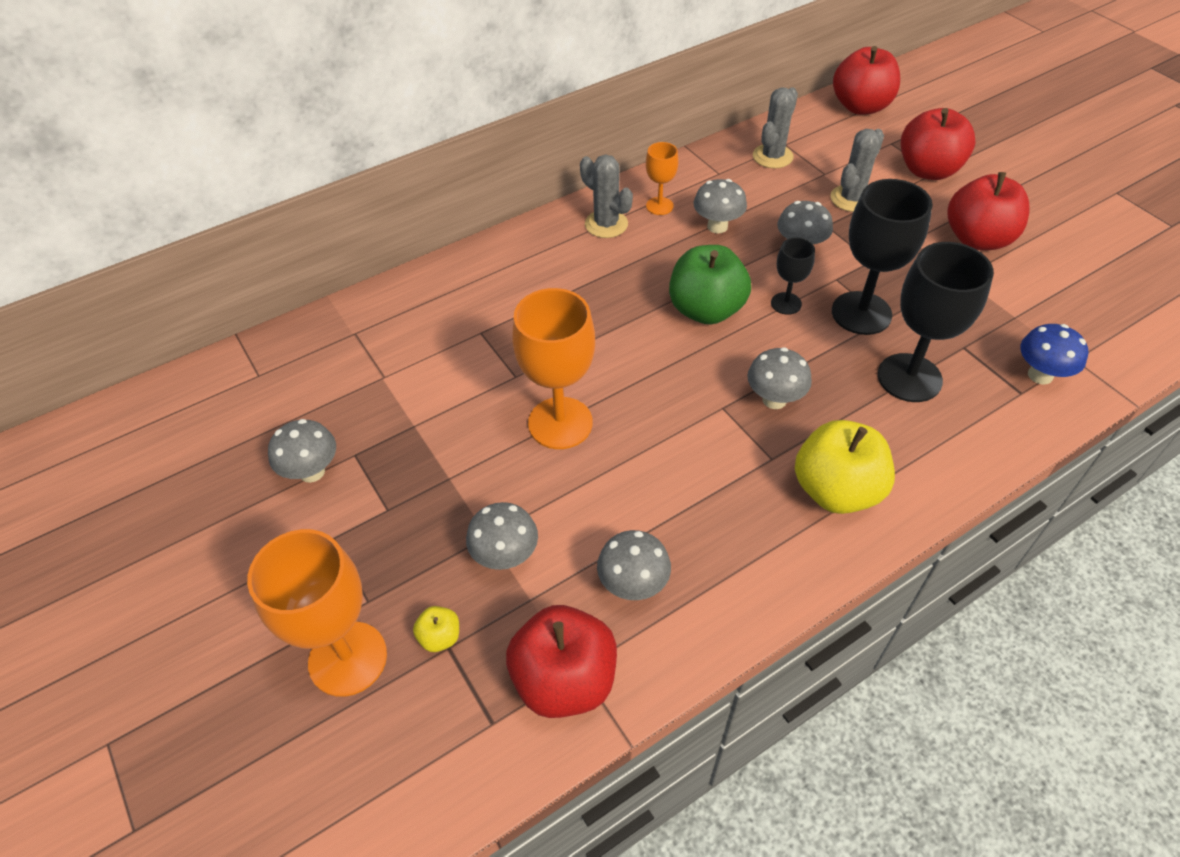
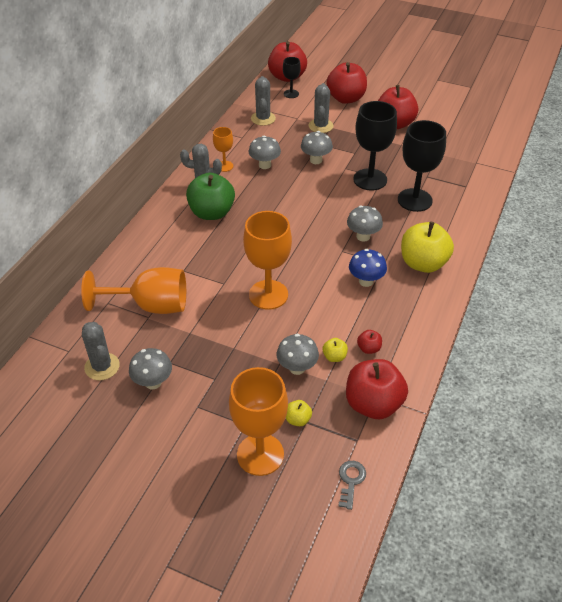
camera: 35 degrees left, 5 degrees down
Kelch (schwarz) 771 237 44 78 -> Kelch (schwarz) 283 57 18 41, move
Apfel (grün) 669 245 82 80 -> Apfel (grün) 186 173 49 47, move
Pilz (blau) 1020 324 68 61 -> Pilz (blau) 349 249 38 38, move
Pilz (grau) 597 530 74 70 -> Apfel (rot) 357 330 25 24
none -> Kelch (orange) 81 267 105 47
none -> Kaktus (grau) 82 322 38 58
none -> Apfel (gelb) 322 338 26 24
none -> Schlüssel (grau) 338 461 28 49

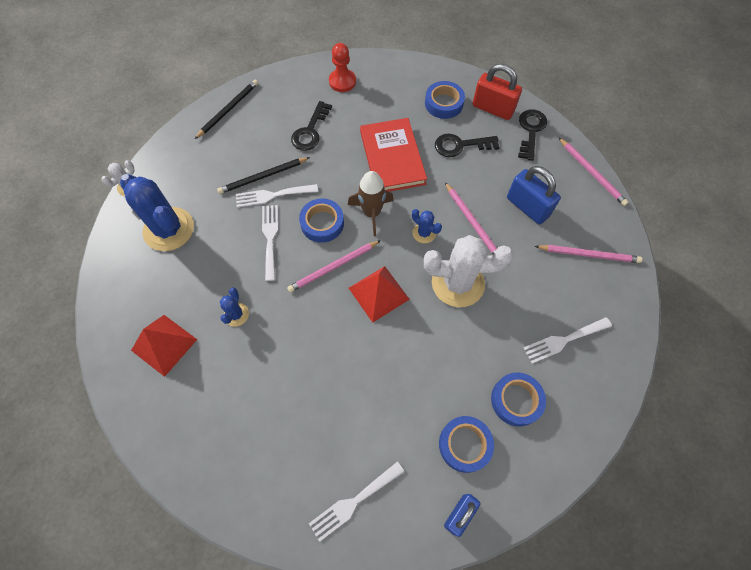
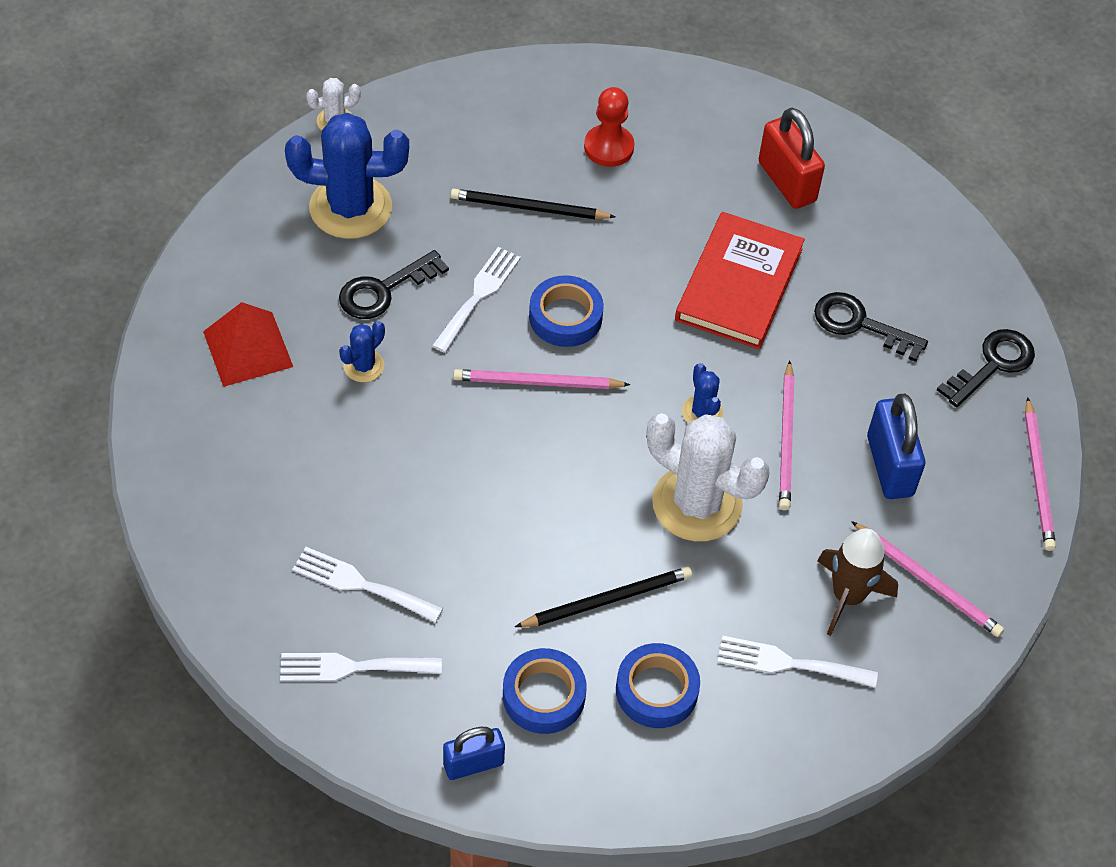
camera: 30 degrees right, 10 degrees down
Bauer (rot) 329 43 27 49 -> Bauer (rot) 584 87 51 80, move
Vorhängeschloss (rot) 473 64 49 56 -> Vorhängeschloss (rot) 759 108 66 101, move
Bleistift (schwarz) 195 80 63 59 -> Bleistift (schwarz) 515 567 177 60, move
Klebeband (blau) 425 81 40 38 -> none
Schlüssel (schwarz) 291 101 41 50 -> Schlüssel (schwarz) 339 250 110 69, move
Rakete (braun) 348 171 46 65 -> Rakete (braun) 817 528 81 108, move
Kaktus (blau) 120 174 74 77 -> Kaktus (blau) 285 113 124 126, 75 degrees counterclockwise
Gabel (weiß) 236 184 82 23 -> Gabel (weiß) 292 547 151 76, move
Pyramide (rot) 349 266 61 57 -> none

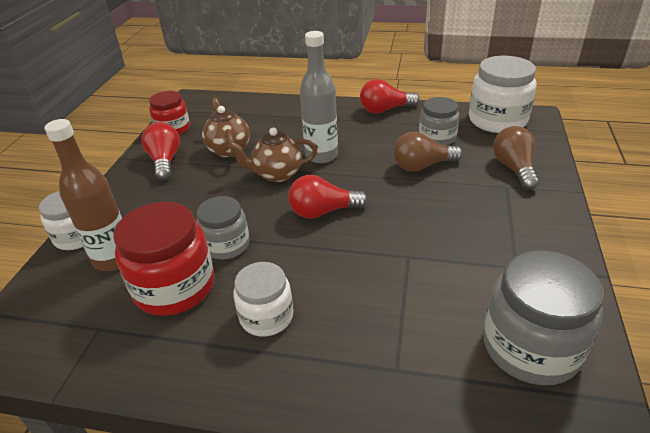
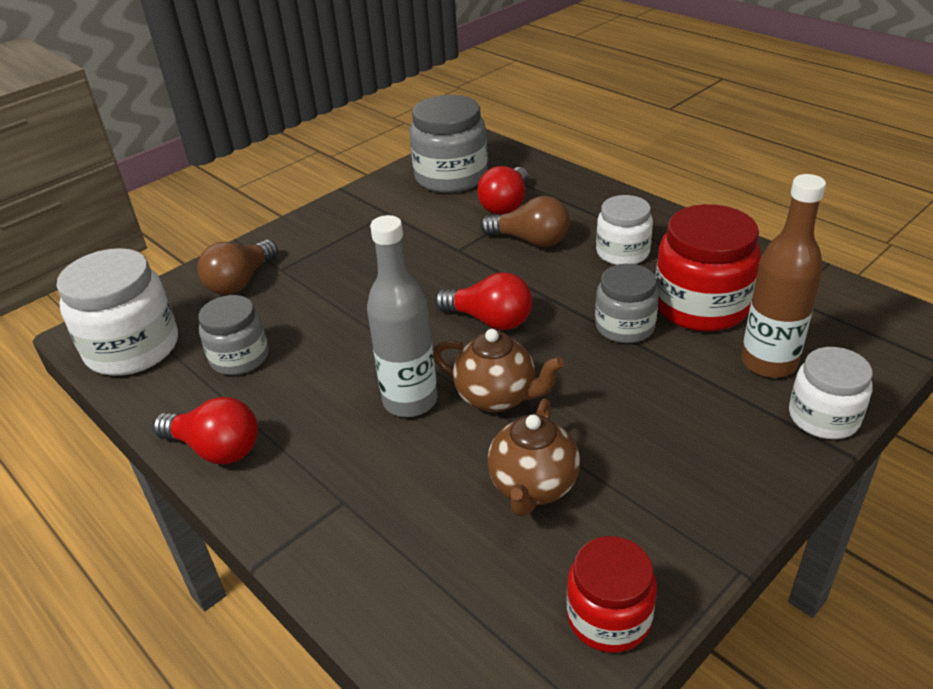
camera: 145 degrees left, 0 degrees up
Glühbirne (rot) 141 122 39 58 -> Glühbirne (rot) 477 166 52 49, move
Glühbirne (braun) 394 132 69 40 -> Glühbirne (braun) 480 196 90 51, move

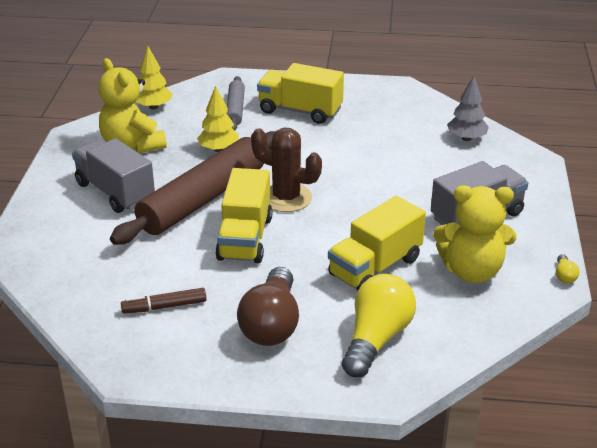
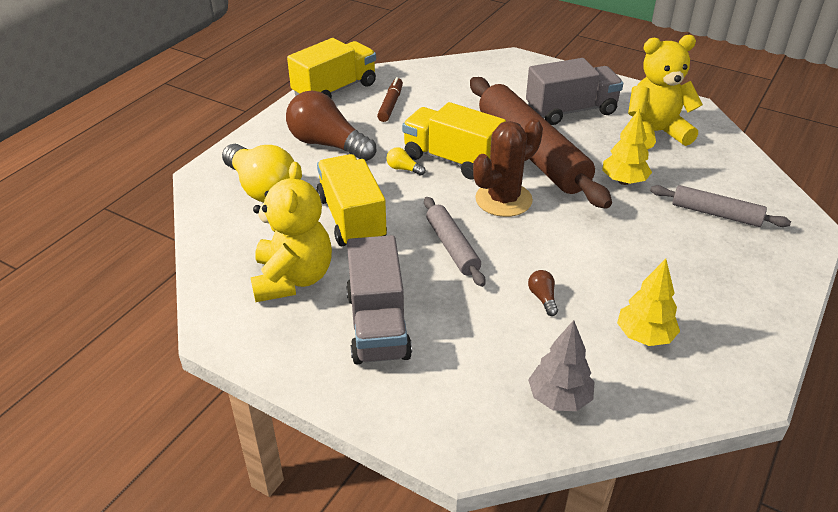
camera: 115 degrees right, 5 degrees up
Baum (gelb) 136 46 36 63 -> Baum (gelb) 617 259 63 87, move
Lastwagen (gelb) 257 63 87 61 -> Lastwagen (gelb) 287 38 89 61, move
Teddybär (gelb) 433 185 84 98 -> Teddybär (gelb) 251 162 81 140, 150 degrees clockwise
Glühbirne (gelb) 556 254 24 29 -> Glühbirne (gelb) 386 147 40 29, move
none -> Nudelholz (grau) 424 197 62 90
none -> Glühbirne (braun) 528 270 30 46

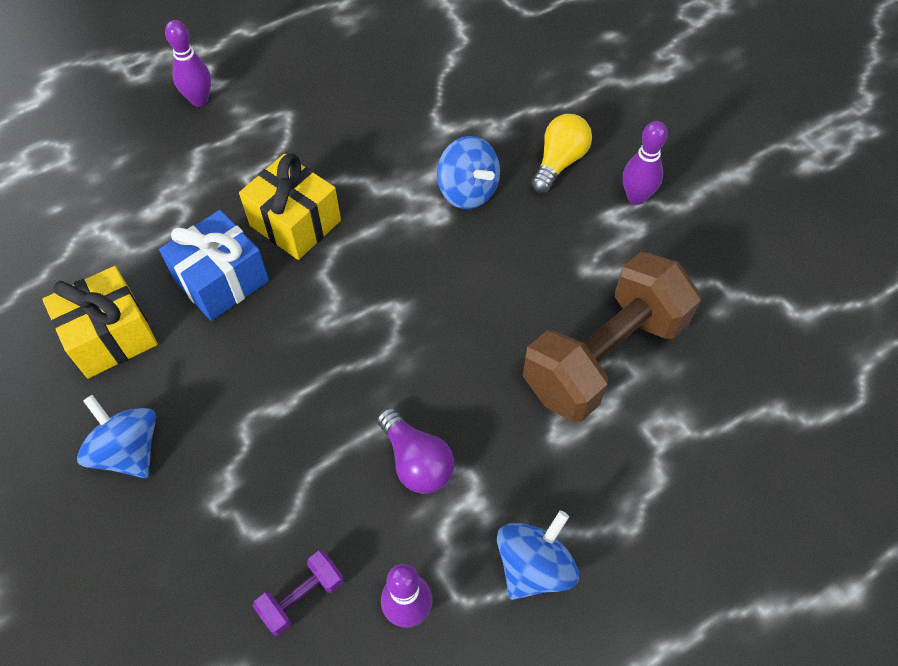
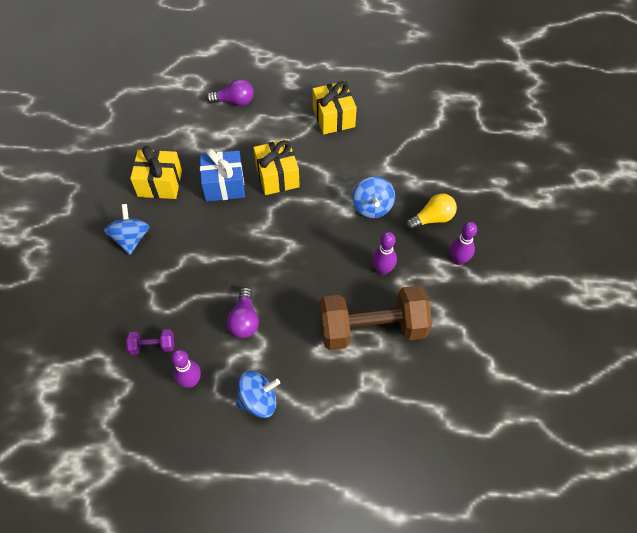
camera: 35 degrees right, 0 degrees up
Bowlingkegel (lila) 165 20 46 87 -> Bowlingkegel (lila) 372 232 25 43, move
none -> Glühbirne (lila) 206 79 48 27
none -> Geschenk (gelb) 313 81 44 54

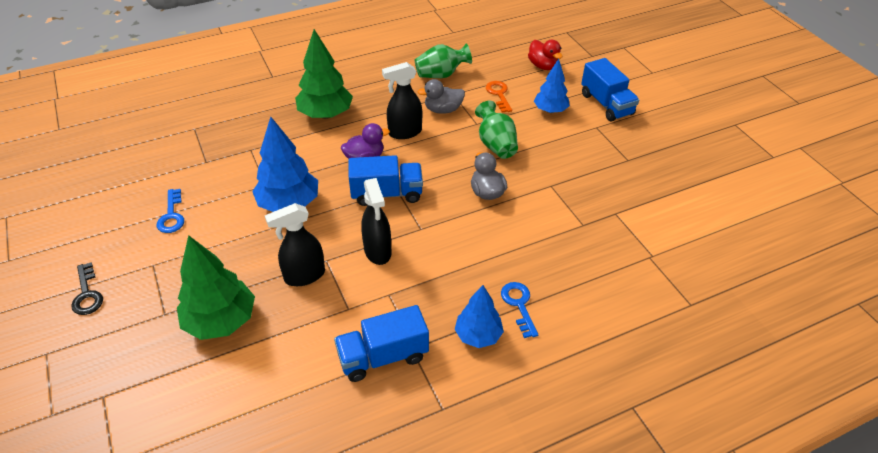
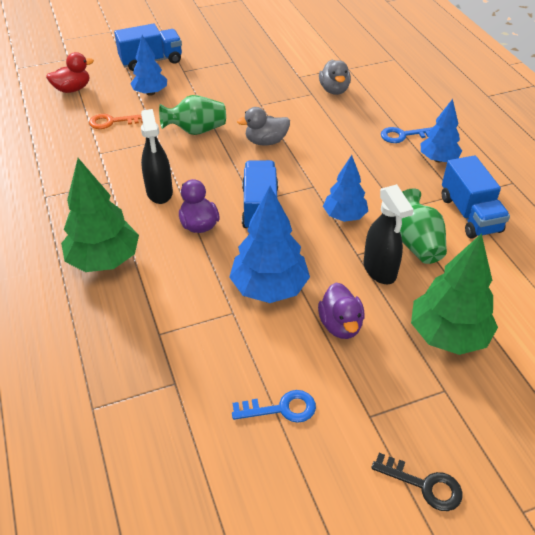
camera: 85 degrees left, 0 degrees up
Vase (grün) 415 44 57 34 -> Vase (grün) 400 188 47 76, move
Ente (grau) 417 79 48 35 -> Ente (grau) 319 60 32 35, move
Sprühflasche (schwarz) 361 178 30 87 -> Baum (blau) 323 155 45 67
Schlüssel (schwarz) 71 262 32 53 -> Schlüssel (schwarz) 371 453 92 58, 45 degrees clockwise
none -> Ente (lila) 318 282 46 57

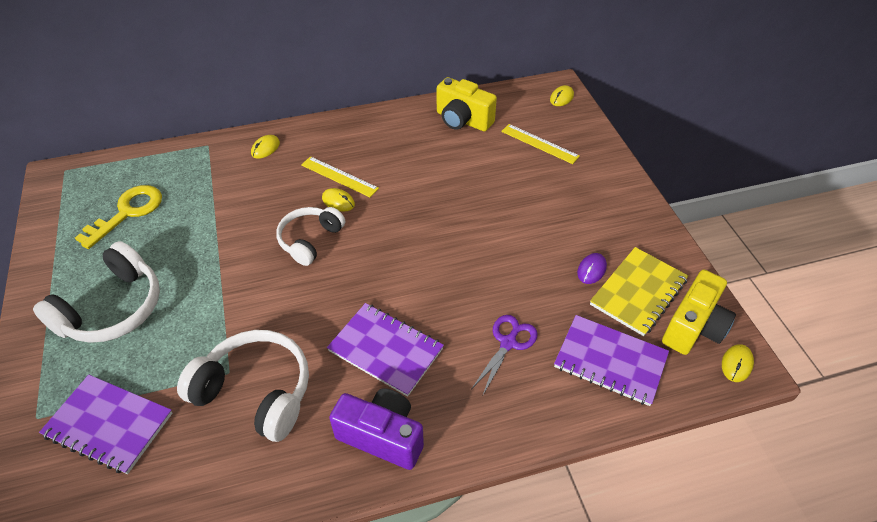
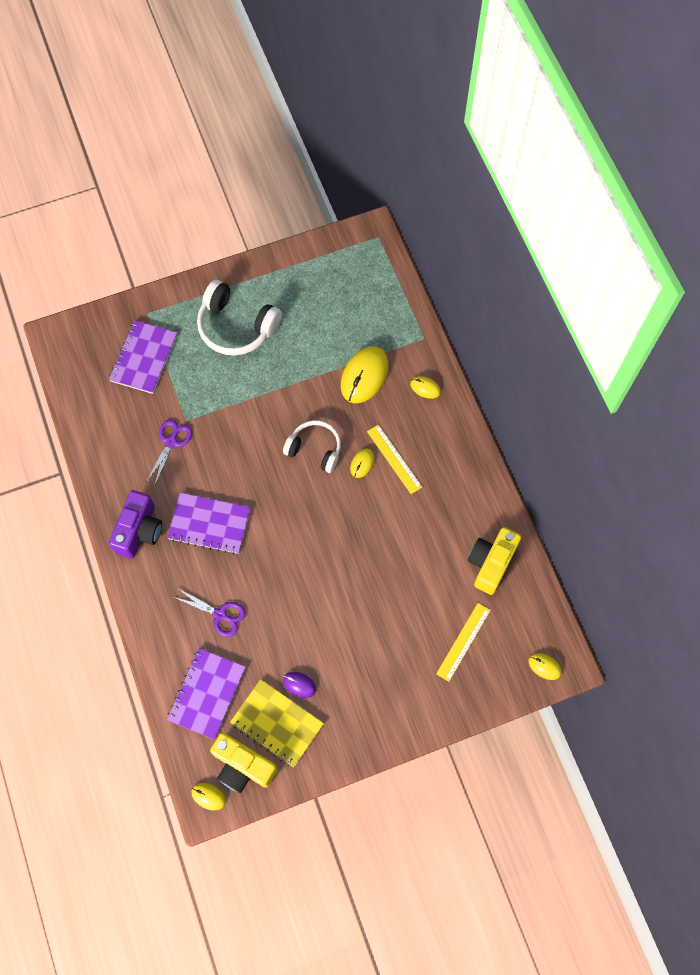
camera: 85 degrees right, 20 degrees up
Lineal (gelb) 301 156 78 41 -> Lineal (gelb) 367 425 55 69, 60 degrees counterclockwise
Schlüssel (gelb) 75 185 87 64 -> none
Notizbuch (lila) 327 303 117 94 -> Notizbuch (lila) 167 493 84 61, 75 degrees clockwise
Kopfhörer (weiß) 177 330 132 112 -> Schere (lila) 146 420 46 67
none -> Computermaus (gelb) 341 346 48 57

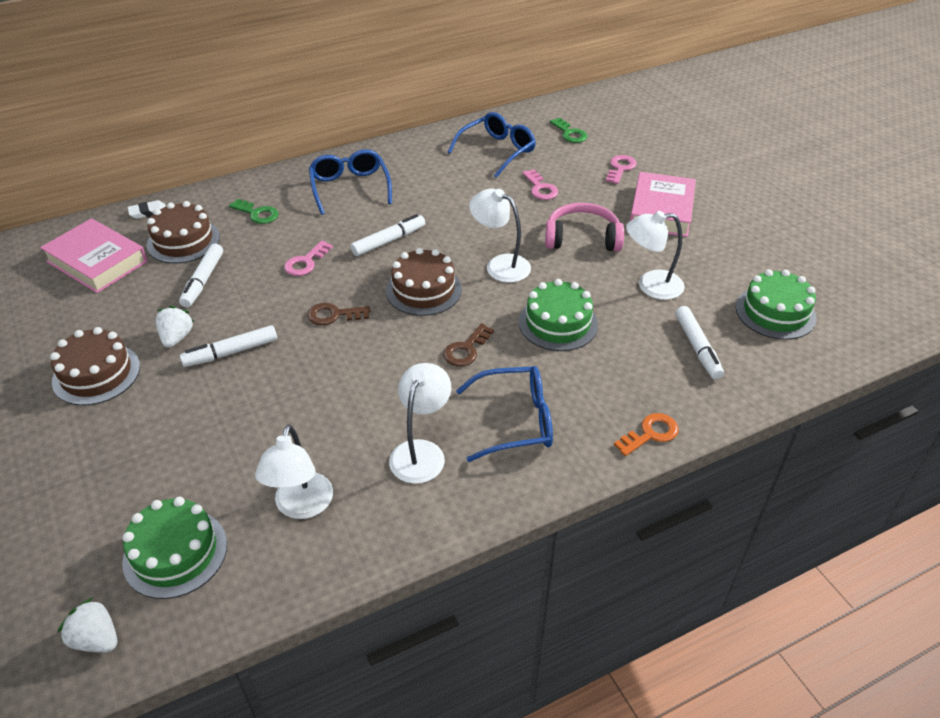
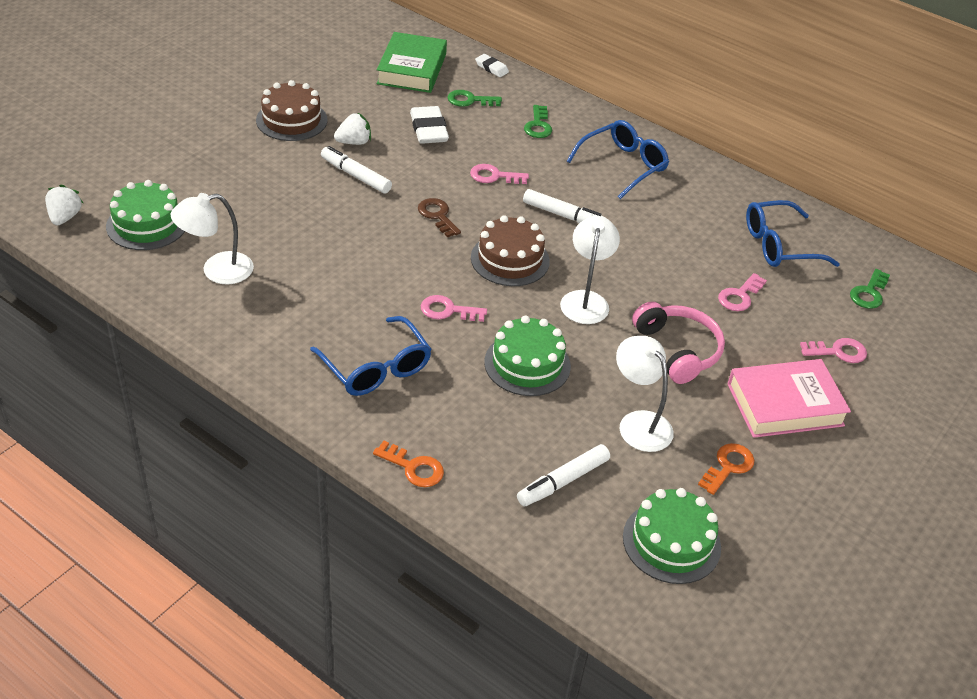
camera: 60 degrees right, 0 degrees up
Brille (blau) 448 112 88 66 -> Brille (blau) 746 200 94 67, 150 degrees clockwise
Kuchen (braun) 146 201 74 63 -> Schlüssel (grün) 447 90 55 17
Buch (rosa) 40 218 108 75 -> Buch (grün) 377 32 70 61
Filzstift (weiß) 179 243 44 65 -> Radiergummi (weiß) 410 106 39 38
Schlüssel (braun) 443 323 51 43 -> Schlüssel (rosa) 421 295 66 27
Lampe (weiß) 389 363 62 121 -> none
none -> Schlüssel (orange) 698 443 57 52

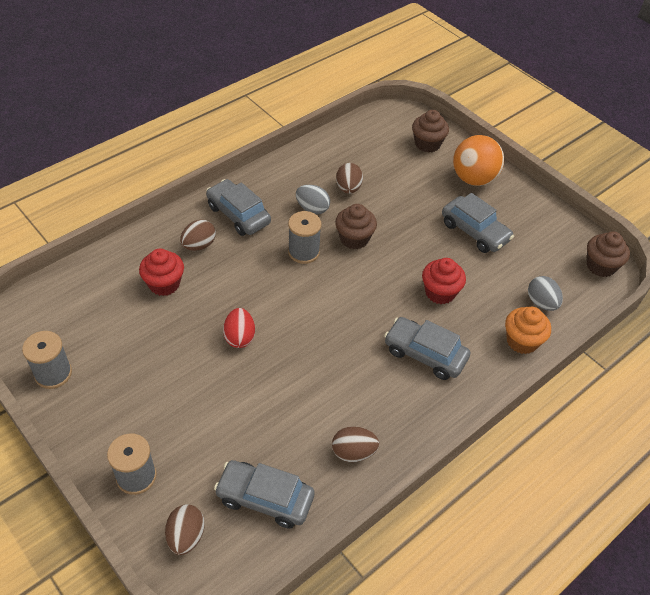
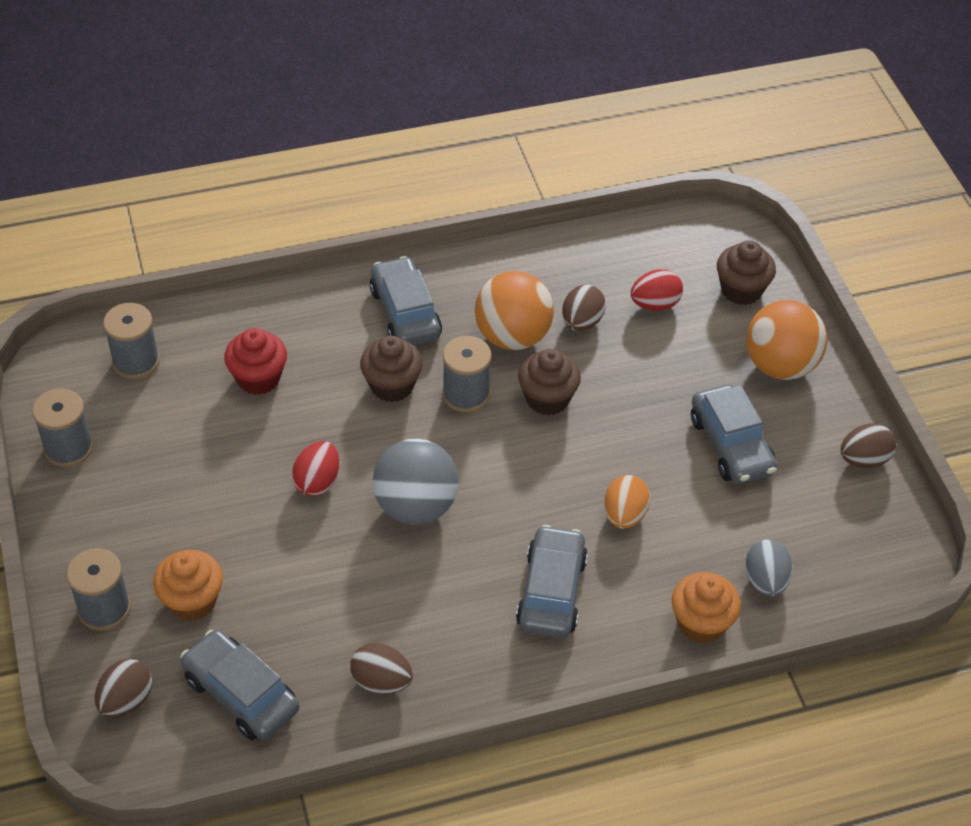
camera: 25 degrees right, 0 degrees up
Ei (grau) 296 185 34 29 -> Ball (orange) 475 271 79 79
Ei (braun) 180 220 36 31 -> Ei (braun) 840 423 56 45, move
Muffin (braun) 587 232 43 45 -> Muffin (braun) 360 335 63 67, move
Muffin (rot) 422 258 44 46 -> Ei (orange) 604 475 46 54
Auto (grau) 384 317 86 63 -> Auto (grau) 516 525 72 113, 45 degrees clockwise
none -> Ei (rot) 630 269 53 42
none -> Garnrolle (grau) 103 303 57 76
none -> Ball (grau) 373 439 86 86
none -> Muffin (orange) 153 550 70 71

